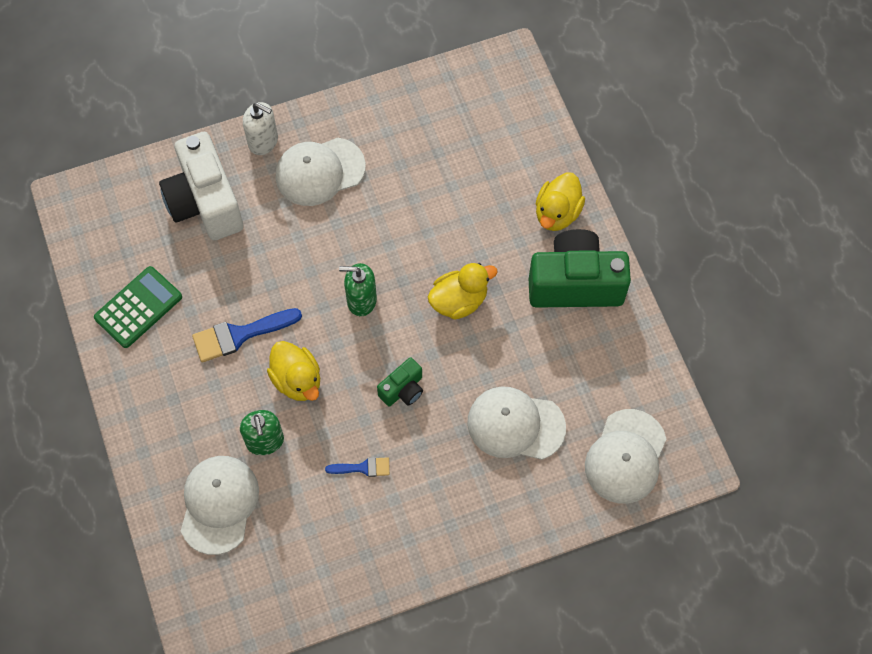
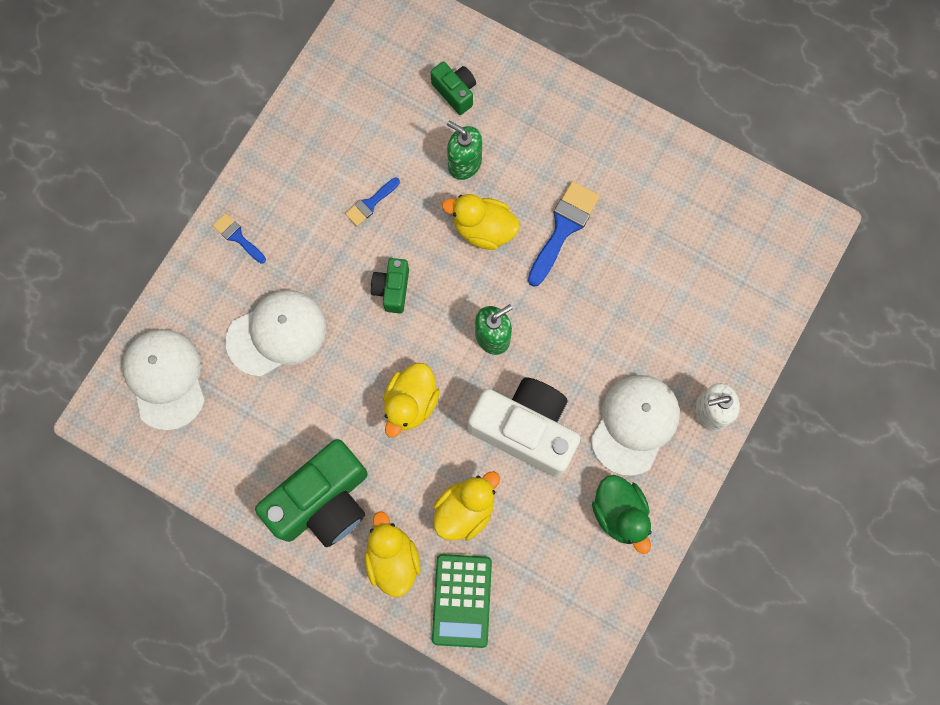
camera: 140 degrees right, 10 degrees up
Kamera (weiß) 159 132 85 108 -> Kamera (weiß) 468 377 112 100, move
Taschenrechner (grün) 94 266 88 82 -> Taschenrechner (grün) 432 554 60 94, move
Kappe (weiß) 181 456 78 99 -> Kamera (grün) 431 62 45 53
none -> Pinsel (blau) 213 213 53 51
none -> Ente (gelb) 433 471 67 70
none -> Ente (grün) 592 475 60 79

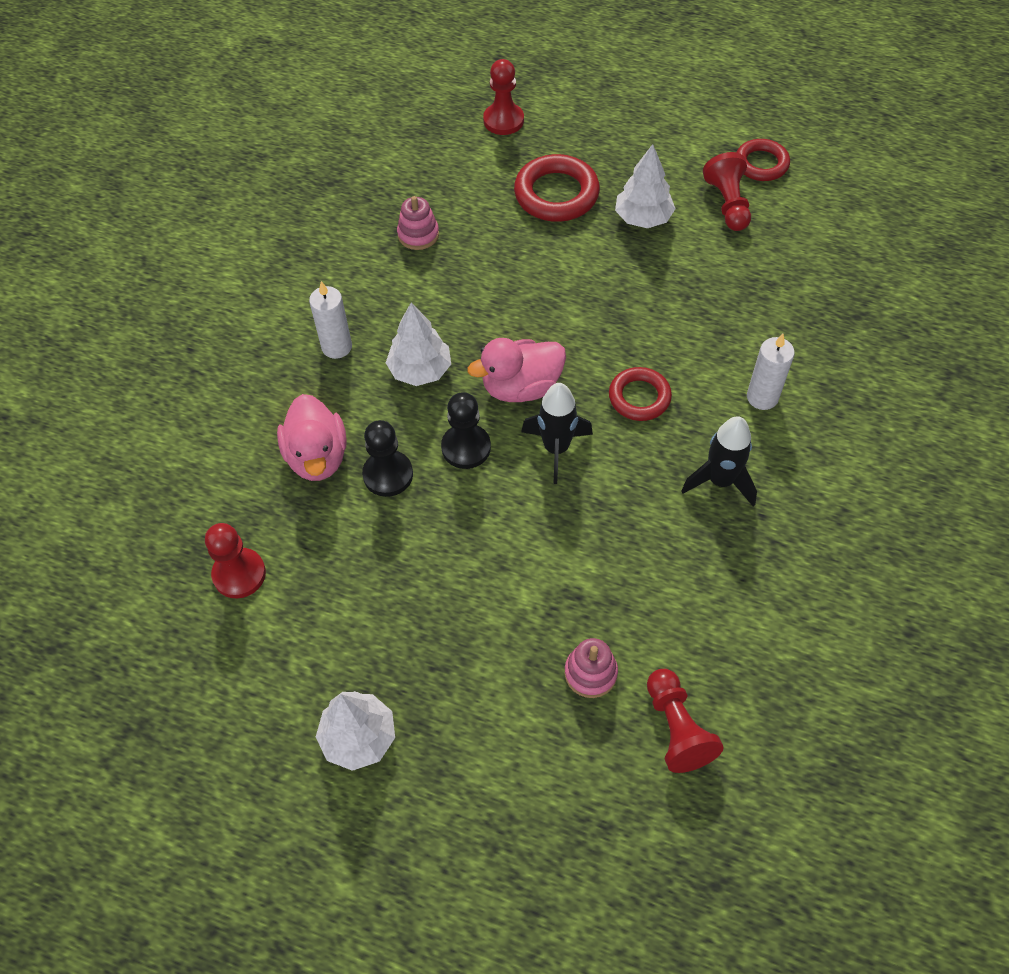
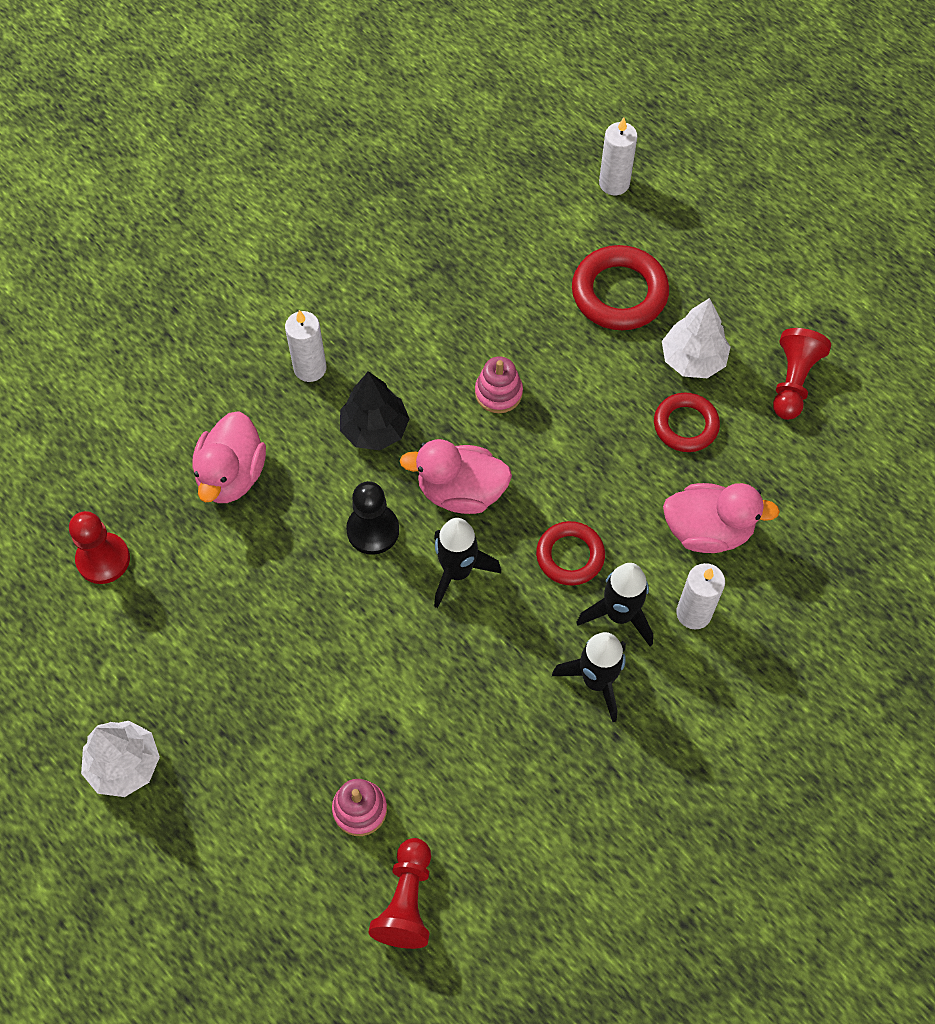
camera: 25 degrees right, 5 degrees up
Bauer (rot) 483 59 41 76 -> Kerze (weiß) 599 117 38 78
Ring (rot) 737 139 53 42 -> Ring (rot) 654 392 66 60, move
Stapelspielzeug (rosa) 397 196 42 54 -> Stapelspielzeug (rosa) 475 356 48 57, move
Baum (weiß) 386 303 65 83 -> Baum (schwarz) 340 371 70 79
Bauer (schwarz) 362 420 51 77 -> none
none -> Ente (rosa) 663 483 117 70
none -> Rakete (schwarz) 576 563 77 84

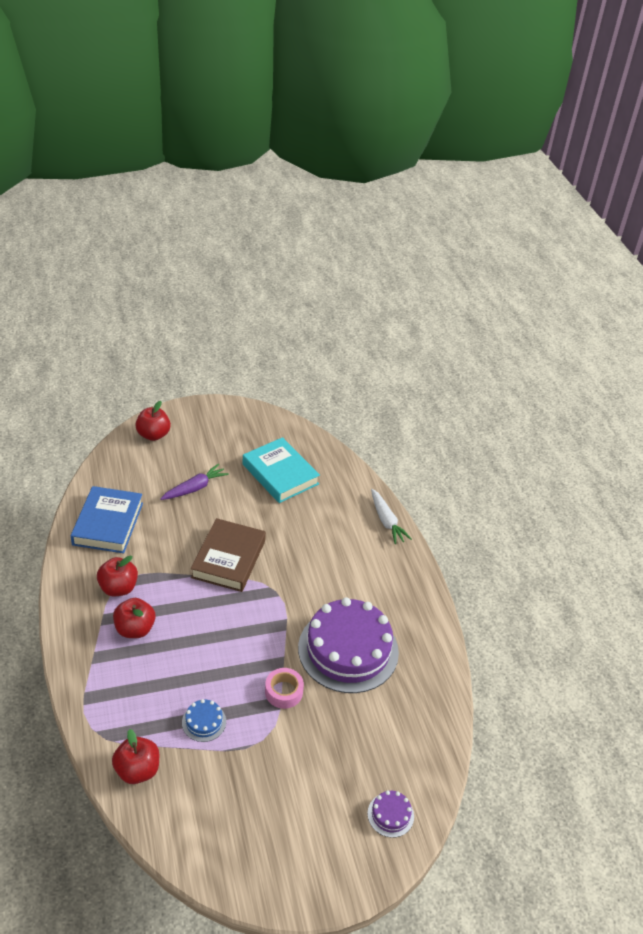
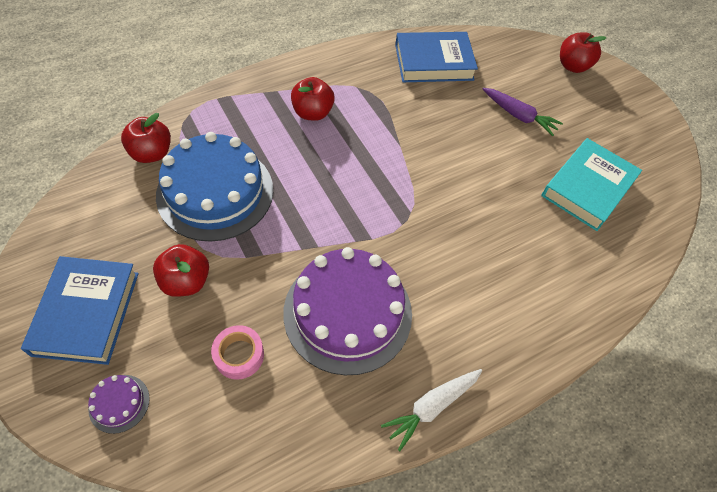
camera: 75 degrees right, 15 degrees up
Karotte (weiß) 371 489 41 55 -> Karotte (weiß) 381 369 101 82, move
Buch (braun) 191 518 75 74 -> none
Apfel (rot) 97 556 41 40 -> Apfel (rot) 153 244 56 53, move
Klebeband (rosa) 265 668 39 41 -> Klebeband (rosa) 211 325 53 55, move
Kuchen (blau) 182 699 44 43 -> Kuchen (blau) 156 132 117 110, x2.45
none -> Buch (blau) 21 256 118 109

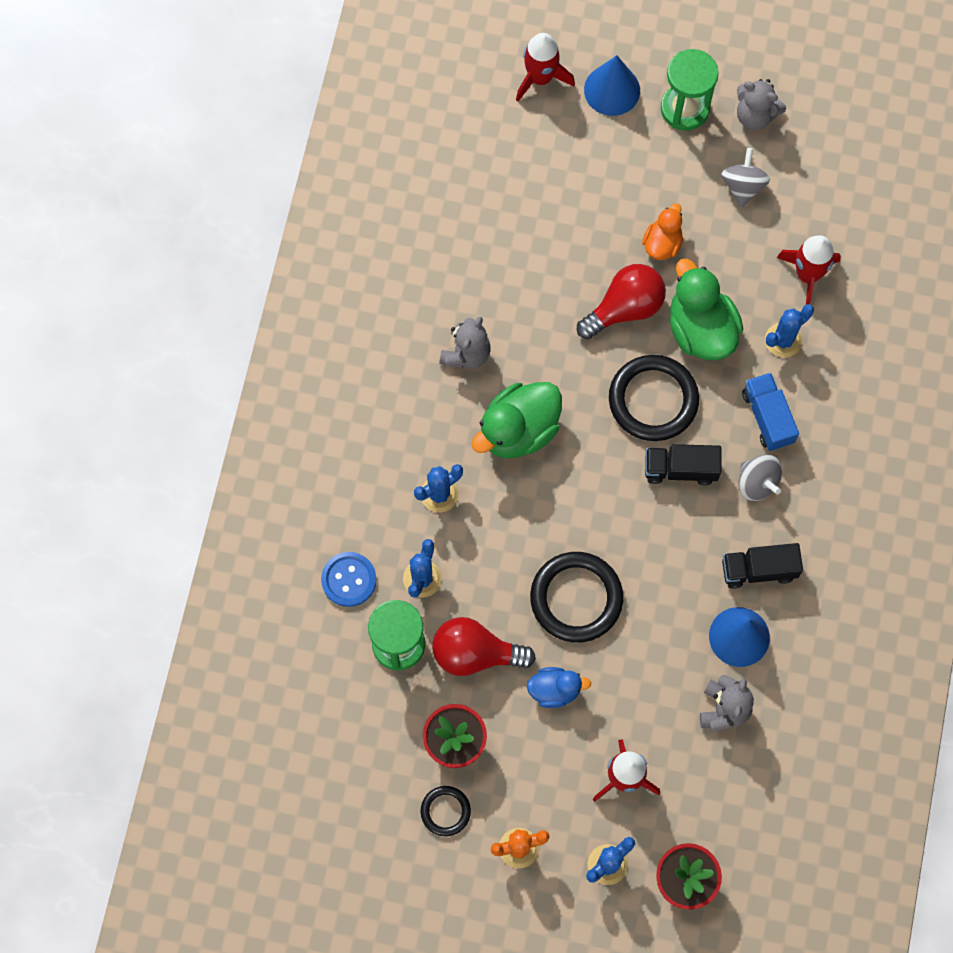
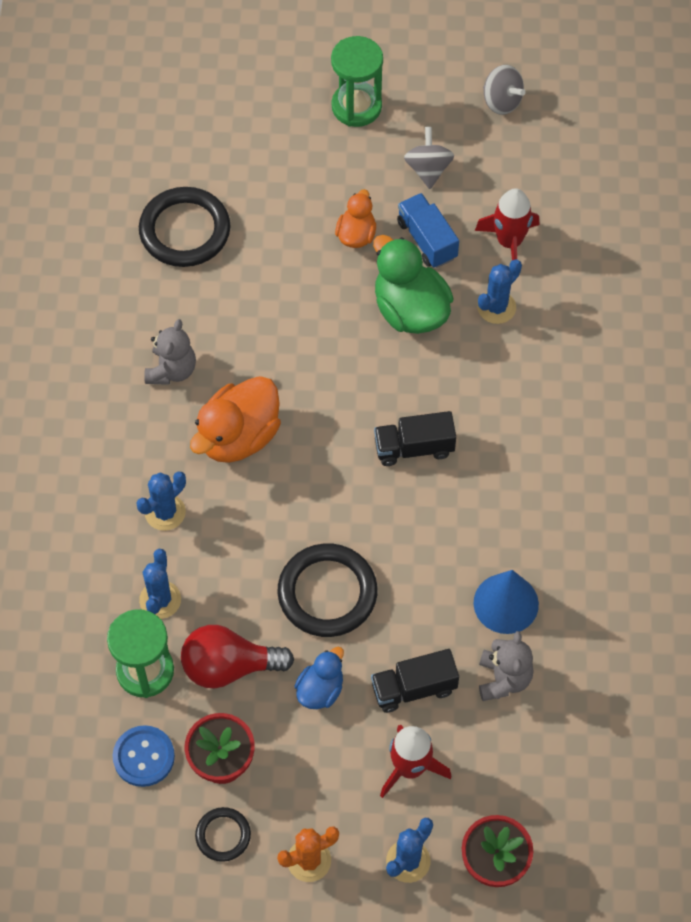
camera: 10 degrees left, 10 degrees down
Rakete (rot) 516 33 59 69 -> none
Kegel (blau) 584 55 56 61 -> none
Teddybär (grau) 737 79 49 51 -> none
Glühbirne (rot) 577 264 89 75 -> none
Ring (schwarz) 609 355 90 86 -> Ring (schwarz) 139 187 91 80, move
Lastwagen (blau) 742 372 57 79 -> Lastwagen (blau) 397 193 62 75, move
Ente (grün) 471 382 91 76 -> Ente (orange) 190 376 91 87
Kreisel (grau) 739 454 43 47 -> Kreisel (grau) 483 65 42 50, move
Lastwagen (schwarz) 722 543 81 46 -> Lastwagen (schwarz) 371 649 88 64, move
Knopf (blau) 321 552 56 55 -> Knopf (blau) 113 725 62 62, move
Ente (blau) 527 667 64 41 -> Ente (blau) 294 647 50 62, 45 degrees counterclockwise

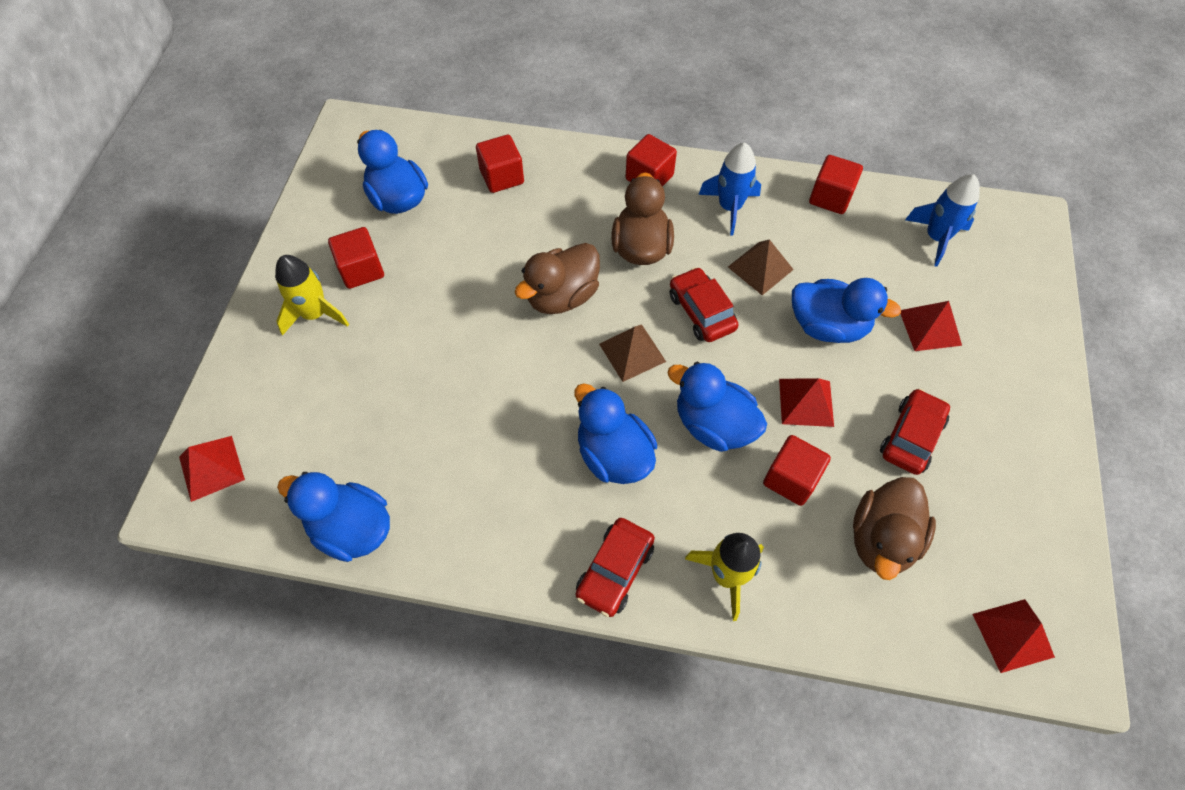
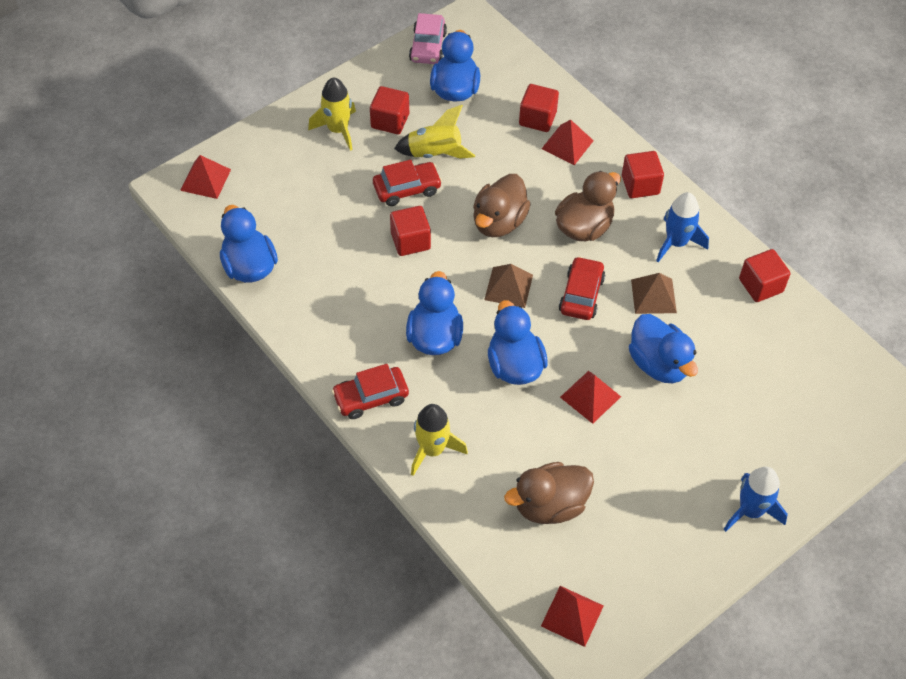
camera: 40 degrees right, 5 degrees down
Rakete (blau) 905 174 75 93 -> Rakete (blau) 724 467 64 65, move
Ente (braun) 515 243 85 71 -> Ente (braun) 473 174 58 63, 60 degrees counterclockwise
Pyramide (rot) 900 301 62 50 -> Pyramide (rot) 541 120 53 45, move
Auto (rot) 880 389 70 86 -> Auto (rot) 373 160 69 46, move
Kubus (rot) 763 435 68 71 -> Kubus (rot) 390 206 41 50, move
none -> Auto (rosa) 409 13 38 51
none -> Rakete (gelb) 394 105 81 54

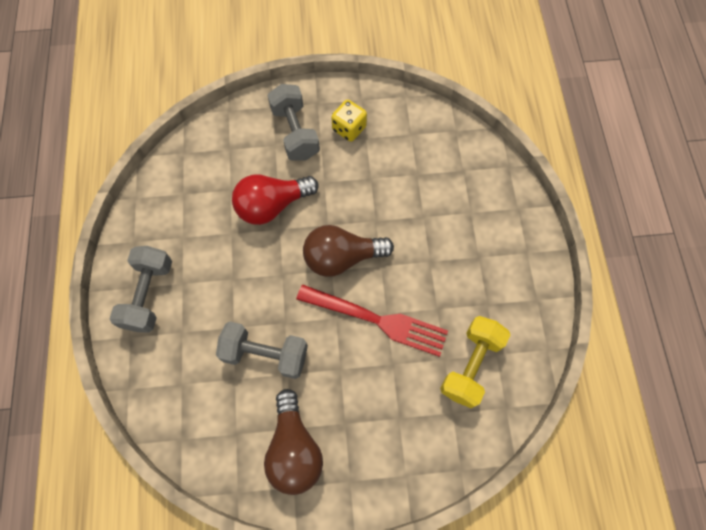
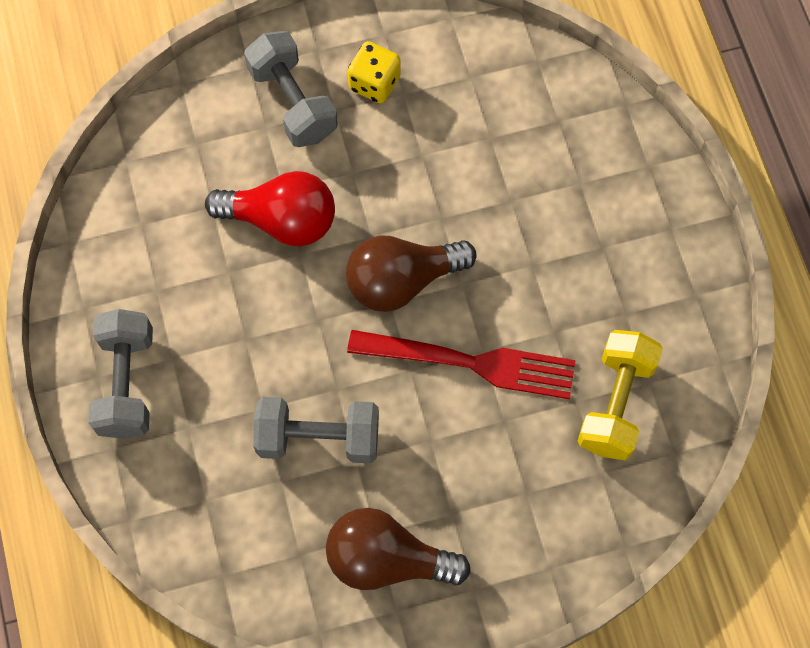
camera: 10 degrees left, 0 degrees up
Glühbirne (rot) 232 175 87 50 -> Glühbirne (rot) 205 171 130 75, 135 degrees counterclockwise
Glühbirne (braun) 264 389 59 106 -> Glühbirne (braun) 326 508 145 82, 120 degrees clockwise

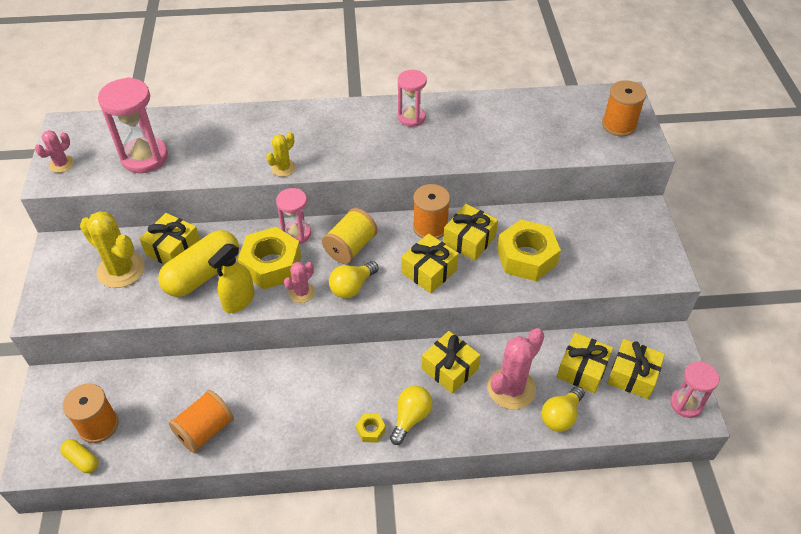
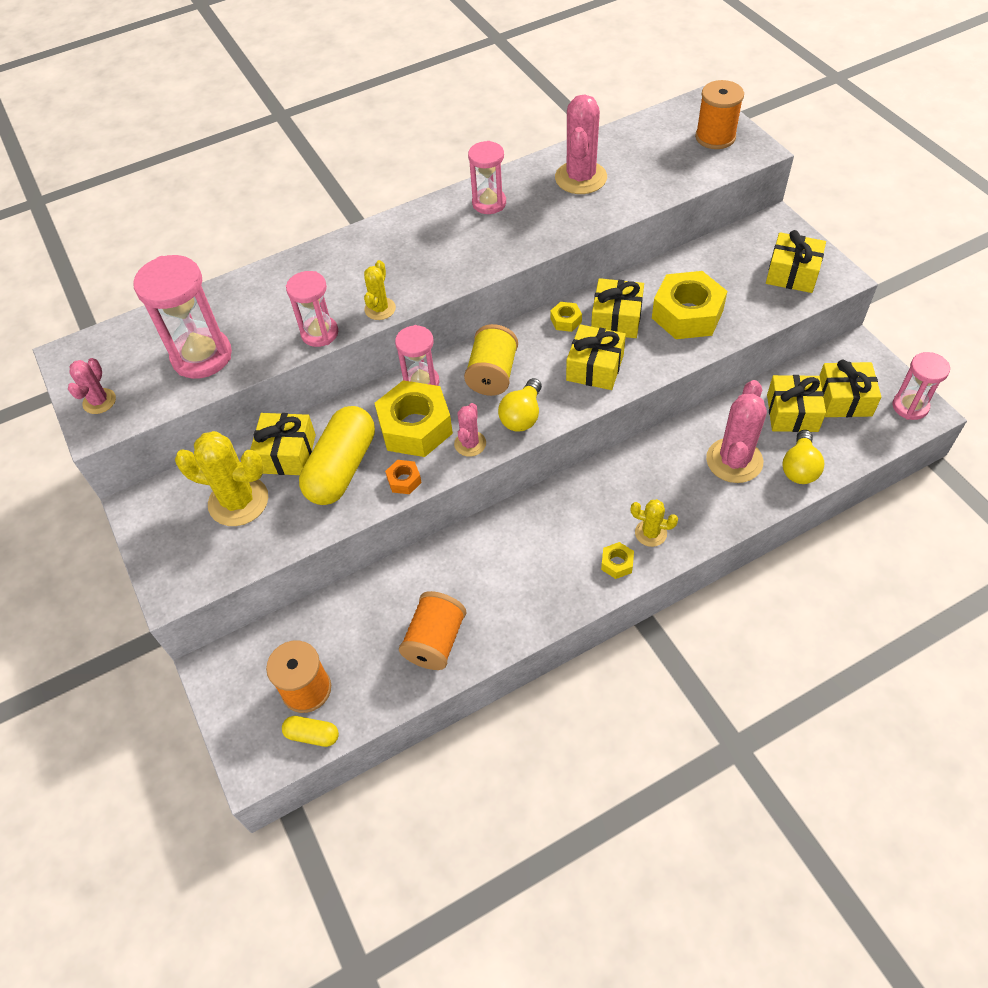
camera: 20 degrees left, 5 degrees up
Garnrolle (orange) 413 184 37 55 -> Sechskantmutter (gelb) 550 302 32 30
Sprühflasche (gelb) 208 244 47 69 -> Sechskantmutter (orange) 385 460 37 34
Geschenk (gelb) 422 331 58 63 -> Geschenk (gelb) 766 230 60 63, move
Glühbirne (gelb) 390 386 43 59 -> Kaktus (gelb) 631 499 47 48
none -> Kaktus (rosa) 555 94 52 100
none -> Sanduhr (rosa) 286 271 52 76

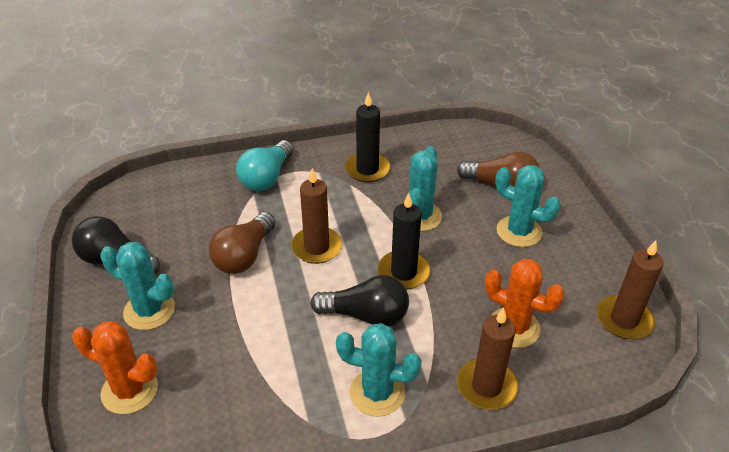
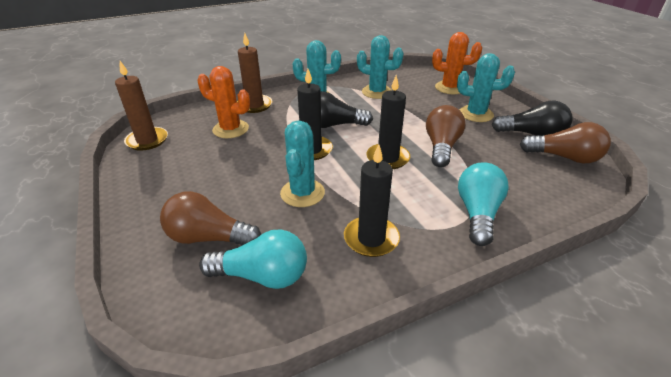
camera: 170 degrees right, 5 degrees down
Kaktus (türkis) 495 165 66 82 -> Kaktus (türkis) 357 35 47 64, move
Kerze (braun) 291 168 51 96 -> Kerze (schwarz) 366 75 44 94
none -> Glühbirne (braun) 520 122 91 41
none -> Glühbirne (türkis) 199 230 108 59

